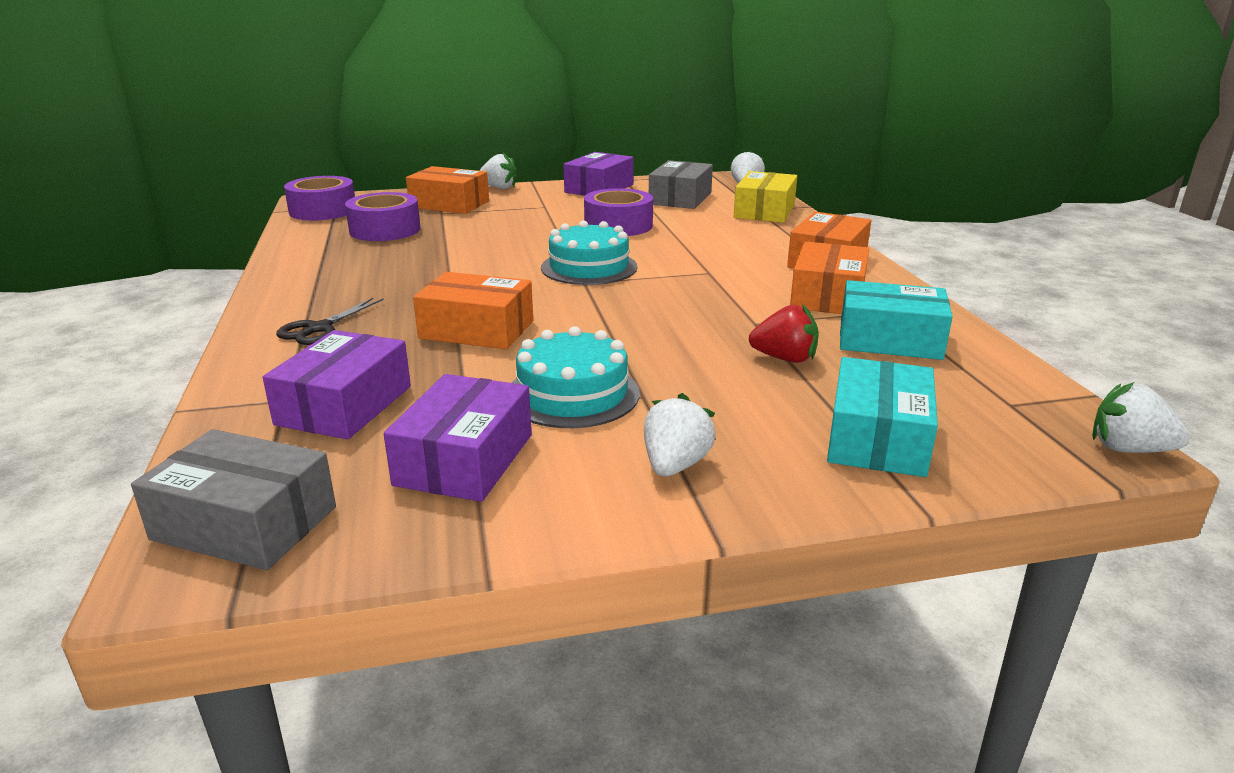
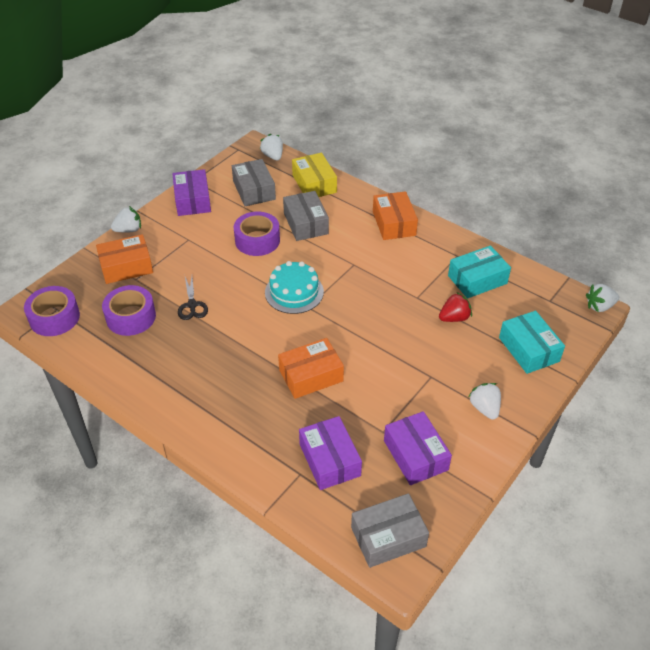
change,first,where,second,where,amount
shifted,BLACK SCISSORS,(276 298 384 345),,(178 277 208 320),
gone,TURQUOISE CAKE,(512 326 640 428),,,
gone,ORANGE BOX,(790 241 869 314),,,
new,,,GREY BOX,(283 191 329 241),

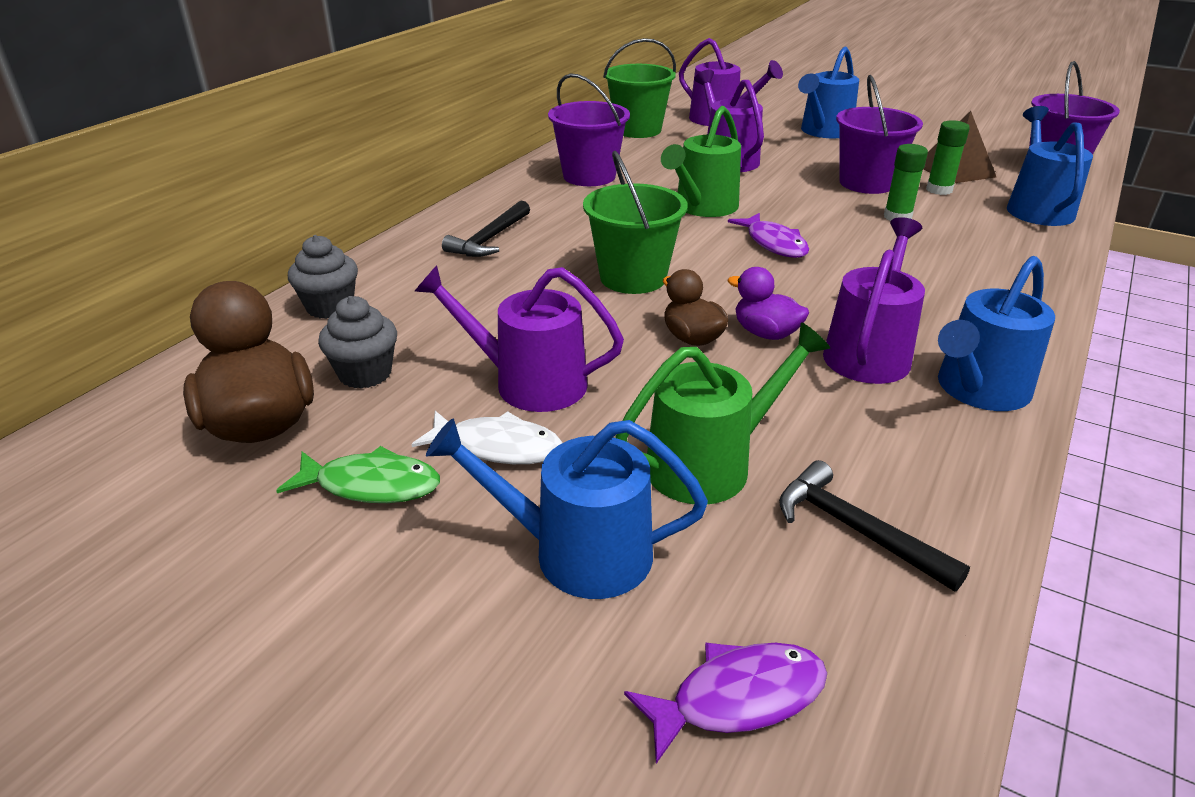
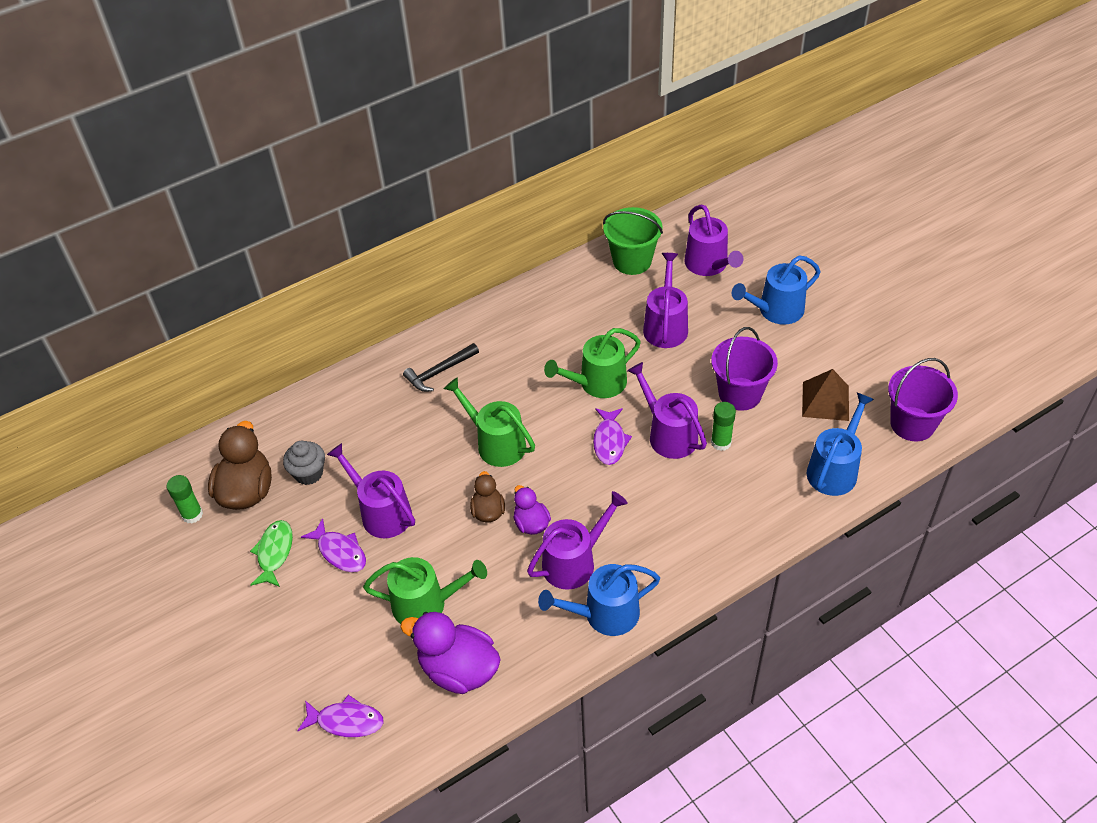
change,first,where,second,where,amount
rotated,GREEN FISH,(276 446 440 503),,(250 520 293 587),120 degrees counterclockwise
gone,GREY CUPCAKE,(288 235 358 319),,,
repainted,WHITE FISH,(412 411 563 464),PURPLE FISH,(301 518 366 572),
gone,BLUE WATERING CAN,(426 419 708 599),,,
gone,PURPLE BUCKET,(548 73 630 186),,,
swapped,GREEN BUCKET,(583 151 688 294),GREEN WATERING CAN,(444 377 535 467),
swapped,BLACK HAMMER,(779 460 970 592),PURPLE DUCK,(400 612 501 694),
shifted,GREEN GLUE STICK,(926 120 970 195),,(167 475 203 524),
new,,,PURPLE WATERING CAN,(627 362 707 459),

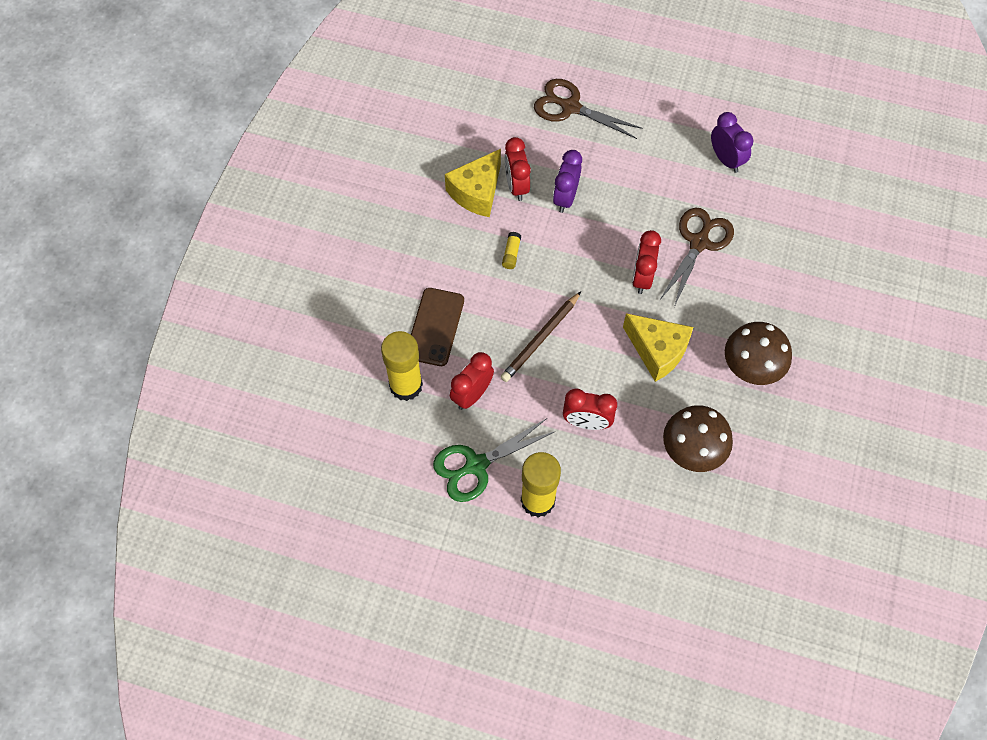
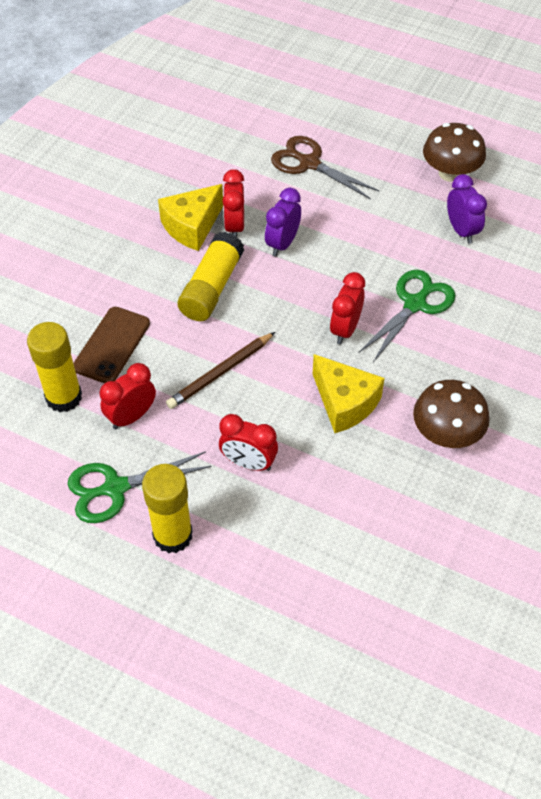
change,first,where,second,where,amount
scaled,YELLOW GLUE STICK,(502 232 521 269),,(178 232 244 321),x2.39
repainted,BROWN SCISSORS,(661 208 734 307),GREEN SCISSORS,(359 270 456 362),
shifted,BROWN MUSHROOM,(663 405 733 472),,(423 123 486 182),

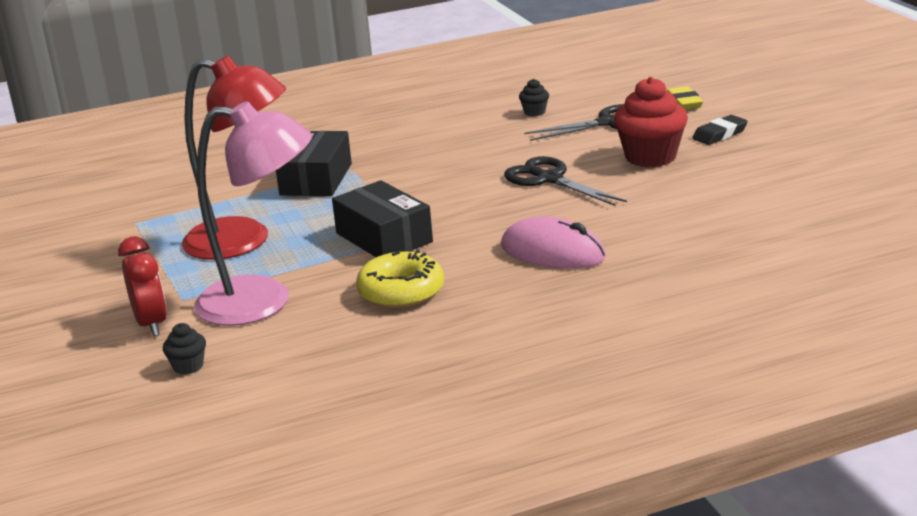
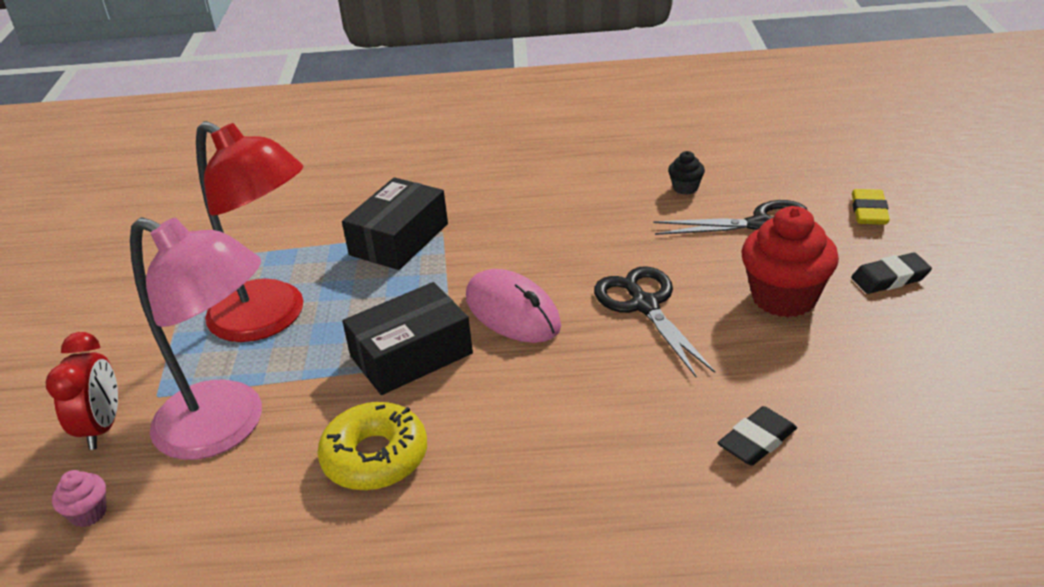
change,first,where,second,where,amount
repainted,BLACK CUPCAKE,(163 323 206 375),PINK CUPCAKE,(52 470 107 527),
rotated,BLACK BOX,(332 180 433 257),,(342 282 473 395),75 degrees clockwise
shifted,PINK MOUSE,(501 217 606 269),,(466 269 561 343),
new,,,BLACK ERASER,(718 406 797 466),

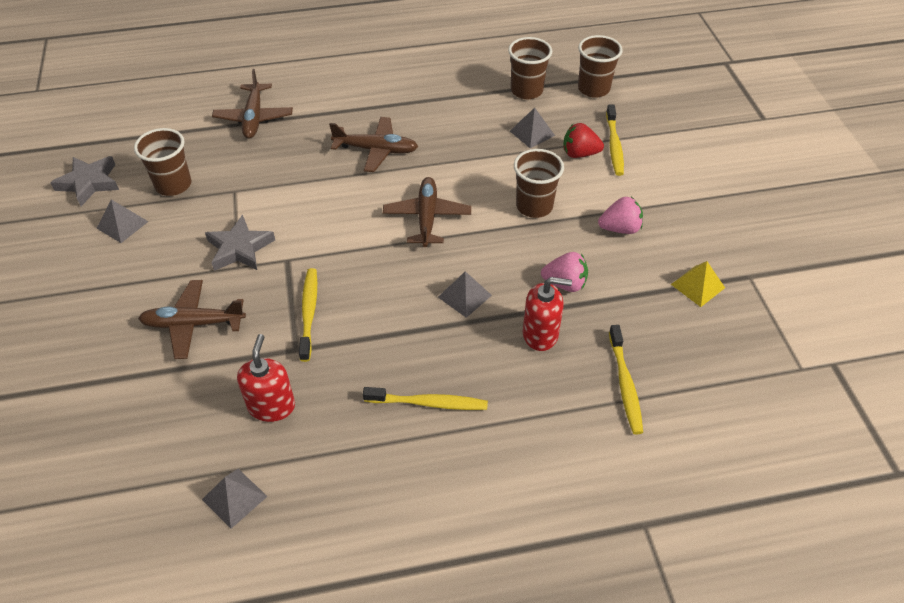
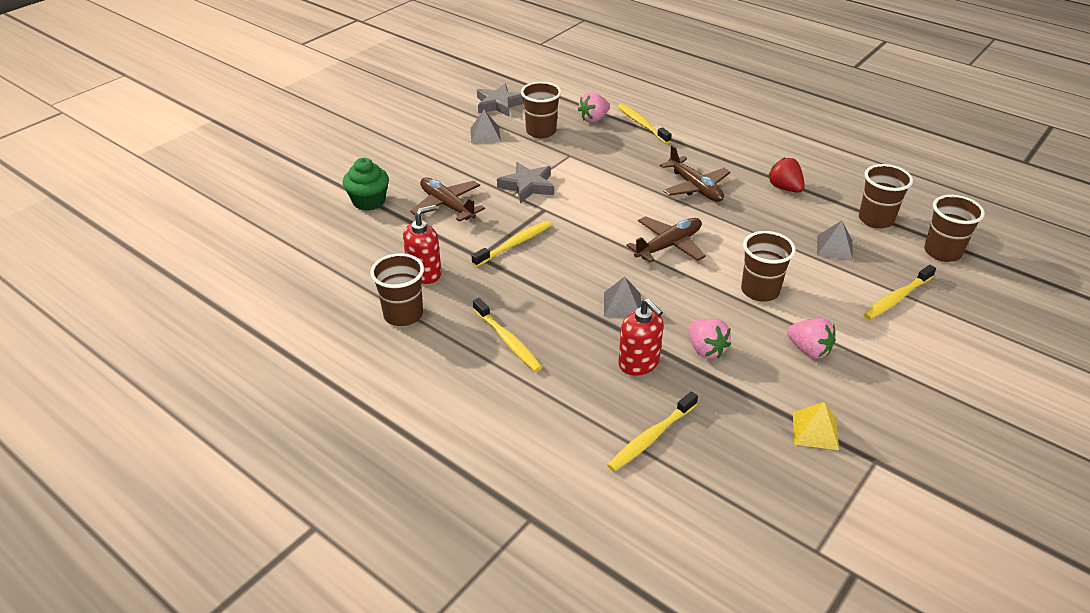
change,first,where,second,where,amount
gone,GREY PYRAMID,(202 469 268 529),,,
swapped,BROWN PLANE,(212 69 293 139),YELLOW TOOTHBRUSH,(618 104 672 144),
shifted,RED STRAWBERRY,(563 123 604 158),,(768 157 805 193),
new,,,GREEN CUPCAKE,(343 158 389 211),
new,,,BROWN CUP,(370 253 424 326),
new,,,PINK STRAWBERRY,(578 92 610 123),

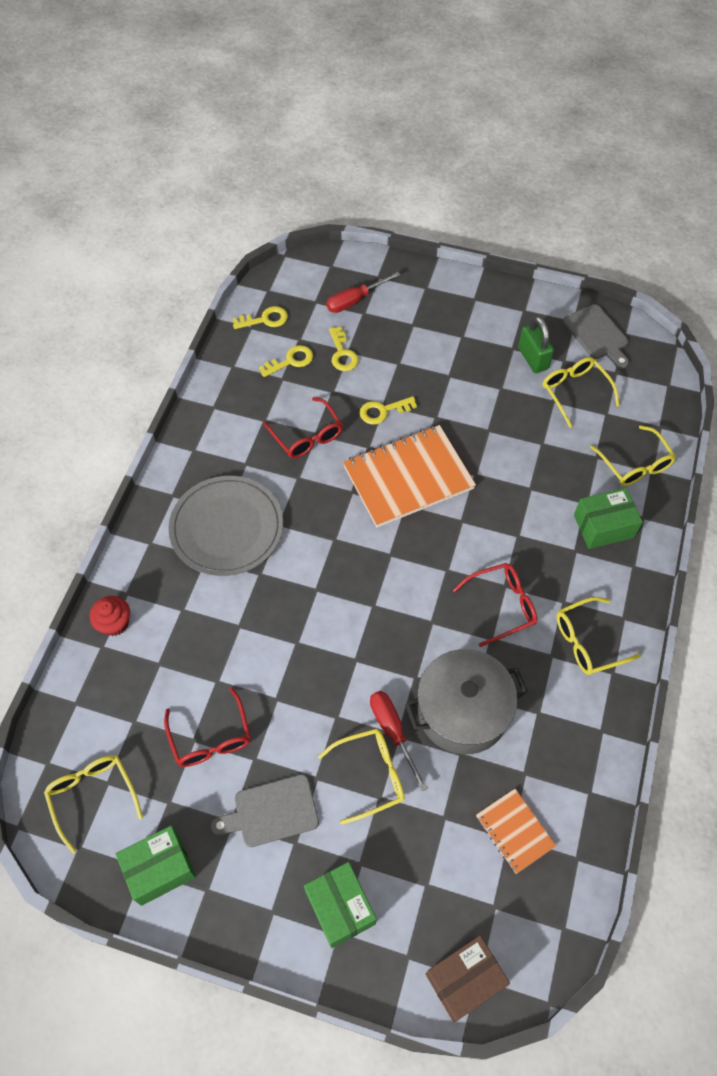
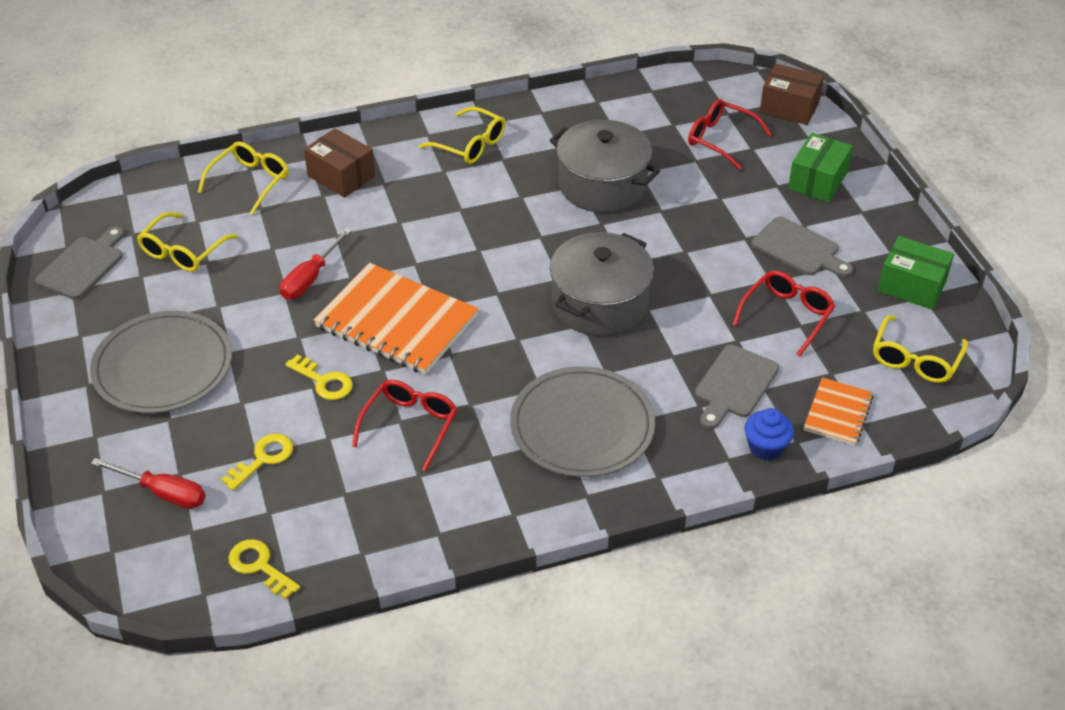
change,first,where,second,where,amount
repainted,RED CUPCAKE,(90 596 130 636),BLUE CUPCAKE,(745 408 794 461),
gone,YELLOW KEY,(259 345 313 377),,,
gone,YELLOW GLASSES,(318 729 405 825),,,
shifted,RED SCREWDRIVER,(370 691 428 791),,(280 228 352 300),
shifted,RED GLASSES,(453 563 537 647),,(688 99 772 170),
shifted,ORANGE NOTEBOOK,(476 789 556 874),,(804 378 874 445),
gone,GREEN PADLOCK,(518 316 554 373),,,
repainted,GREEN BOX,(574 488 643 549),BROWN BOX,(304 128 375 198),
new,,,GREY PLATE,(90 311 232 413),
new,,,GREY POT,(550 232 654 336),
new,,,GREY CUTTING BOARD,(695 345 779 429),

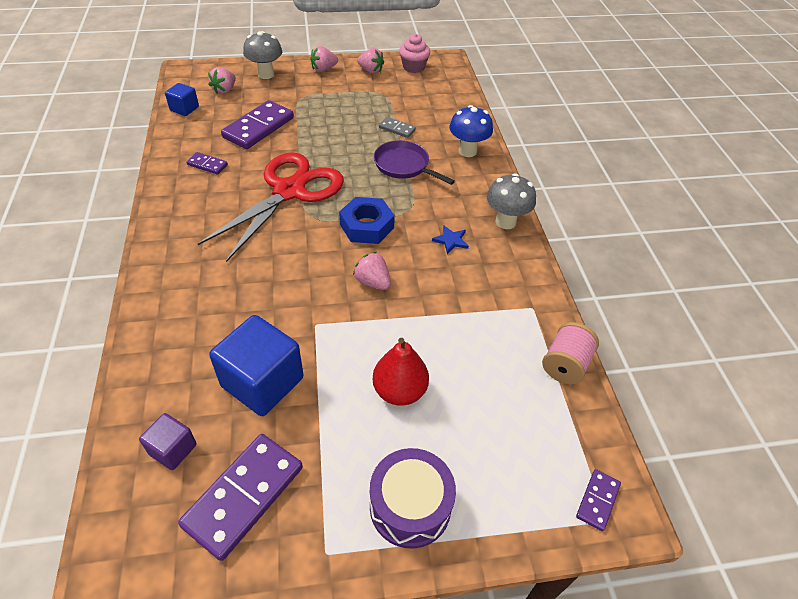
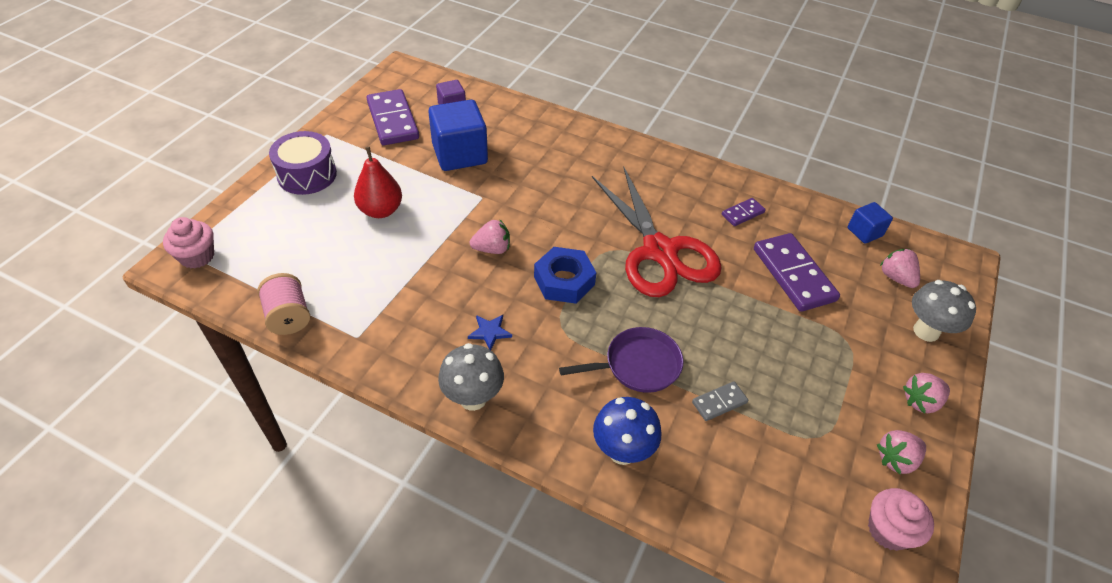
change,first,where,second,where,amount
rotated,PINK STRAWBERRY,(310 46 338 72),,(903 373 950 413),120 degrees counterclockwise
swapped,PURPLE DOMINO,(576 469 621 531),PINK CUPCAKE,(163 217 214 268),

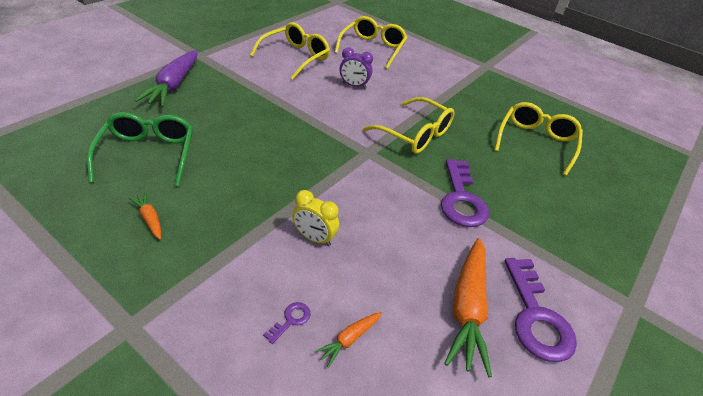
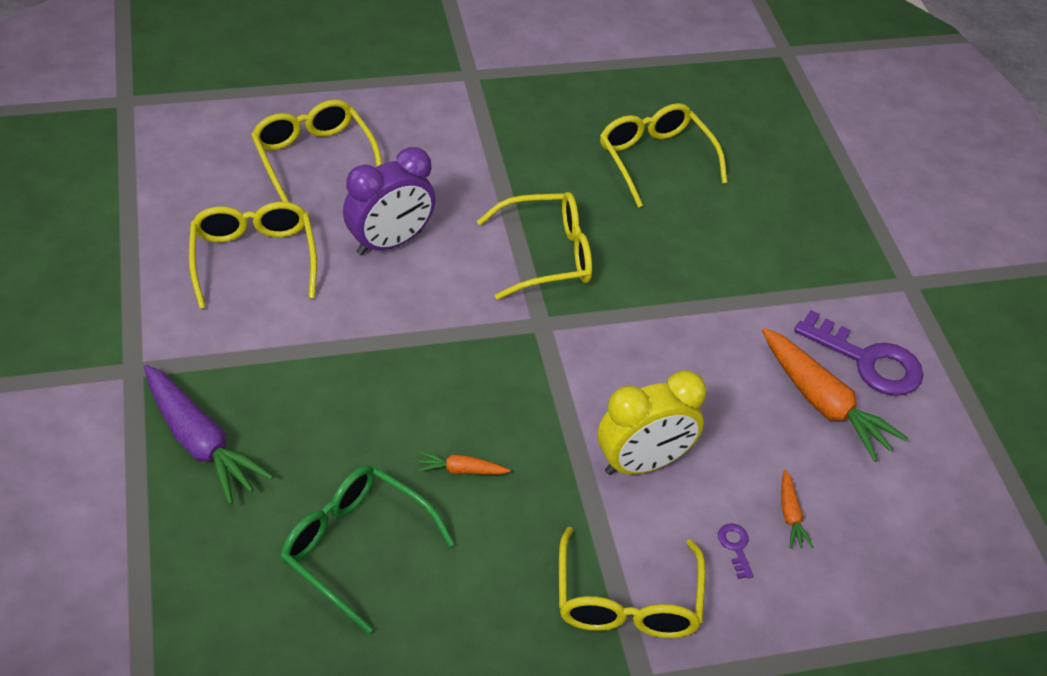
change,first,where,second,where,amount
shifted,ORANGE CARROT,(129 192 161 240),,(417 452 510 475),
scaled,YELLOW CLOCK,(292 190 339 246),,(597 370 706 475),x1.66
scaled,PURPLE CLOCK,(340 47 373 89),,(343 147 435 255),x1.66
gone,PURPLE KEY,(441 159 489 227),,,
new,,,YELLOW GLASSES,(559 526 706 638),

